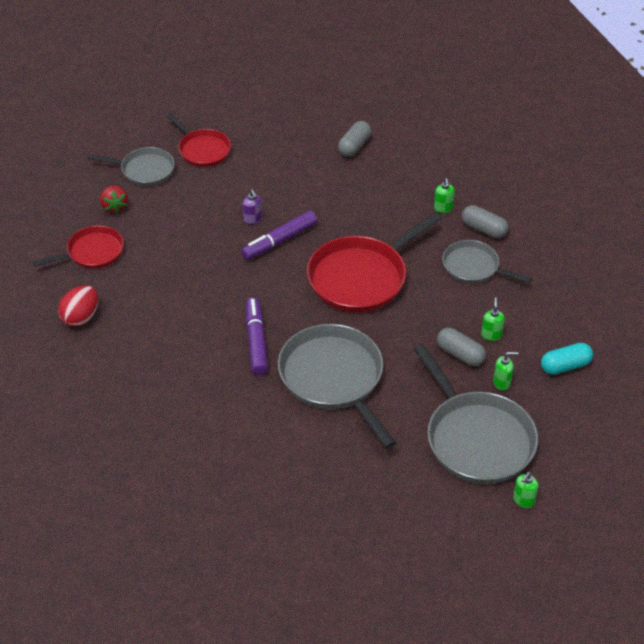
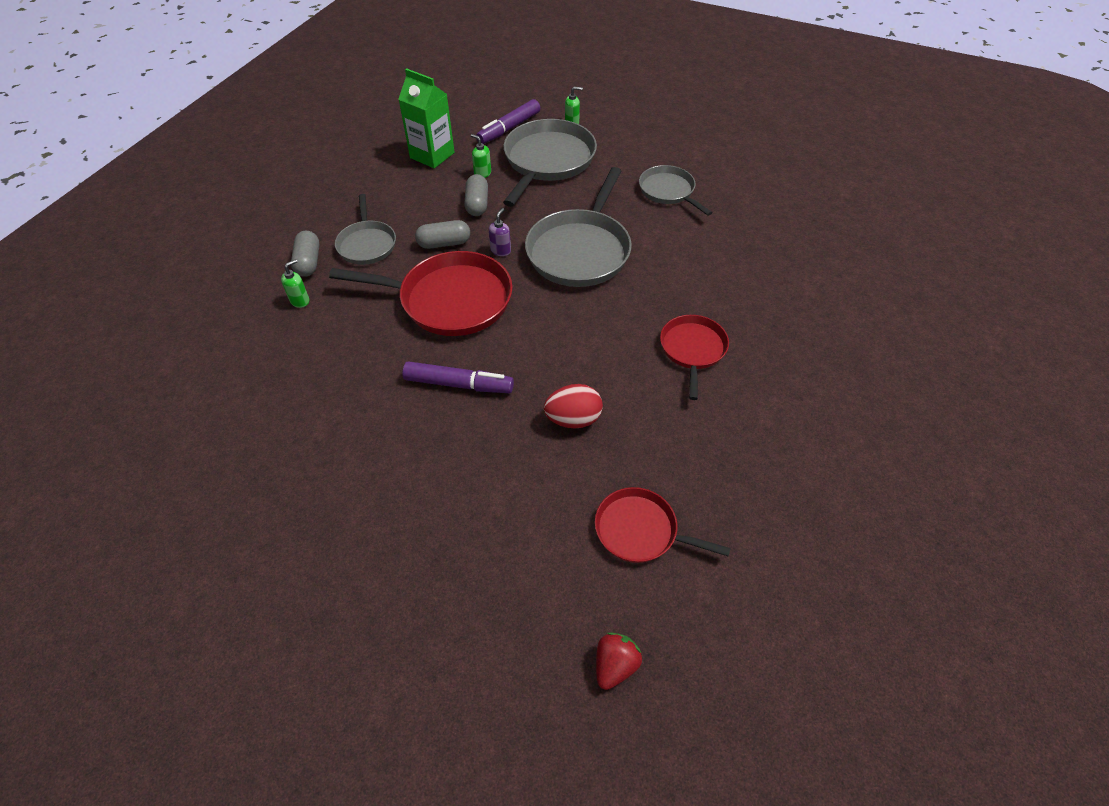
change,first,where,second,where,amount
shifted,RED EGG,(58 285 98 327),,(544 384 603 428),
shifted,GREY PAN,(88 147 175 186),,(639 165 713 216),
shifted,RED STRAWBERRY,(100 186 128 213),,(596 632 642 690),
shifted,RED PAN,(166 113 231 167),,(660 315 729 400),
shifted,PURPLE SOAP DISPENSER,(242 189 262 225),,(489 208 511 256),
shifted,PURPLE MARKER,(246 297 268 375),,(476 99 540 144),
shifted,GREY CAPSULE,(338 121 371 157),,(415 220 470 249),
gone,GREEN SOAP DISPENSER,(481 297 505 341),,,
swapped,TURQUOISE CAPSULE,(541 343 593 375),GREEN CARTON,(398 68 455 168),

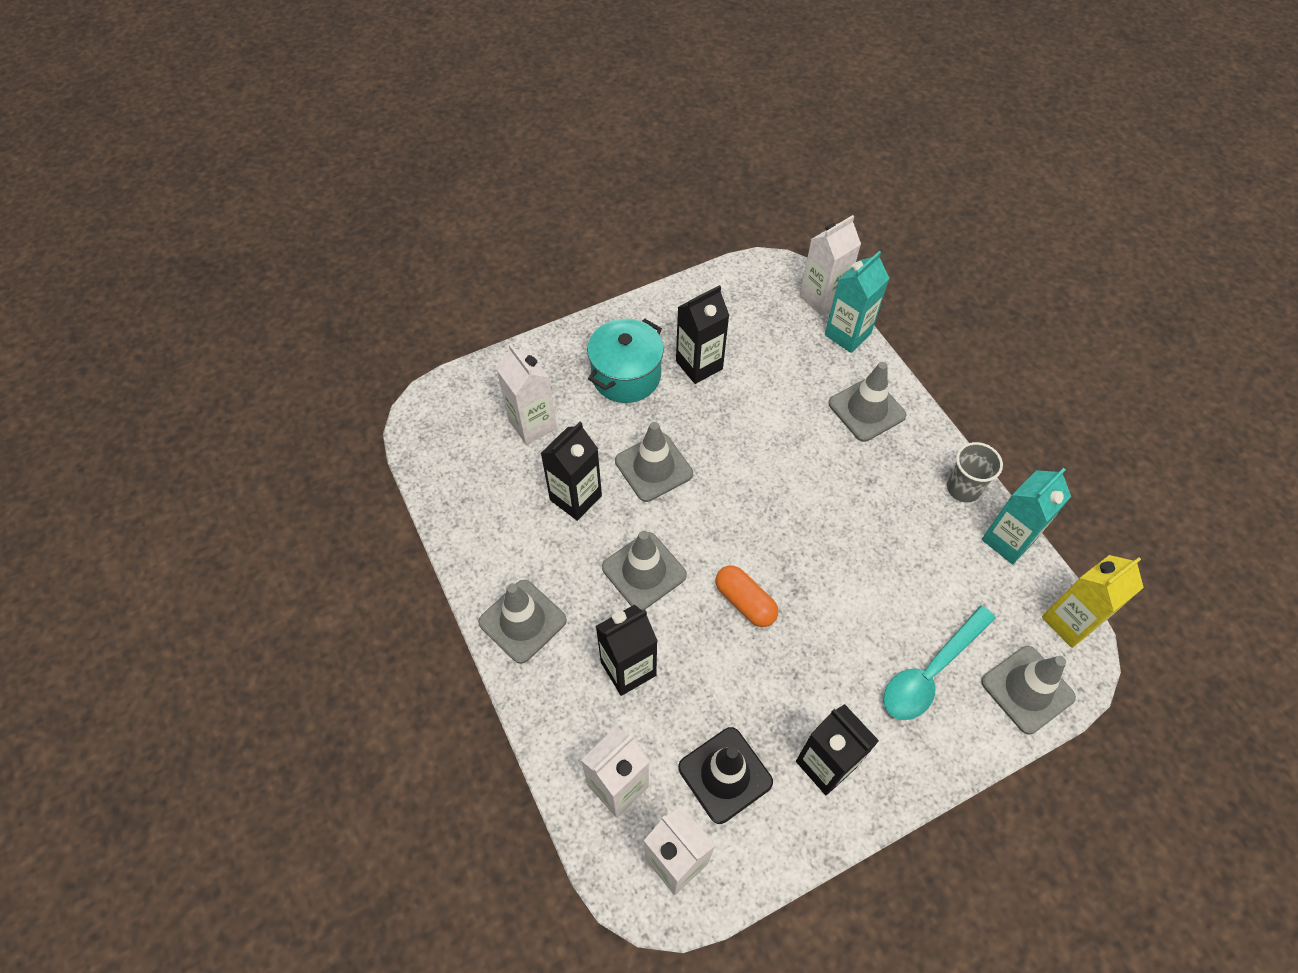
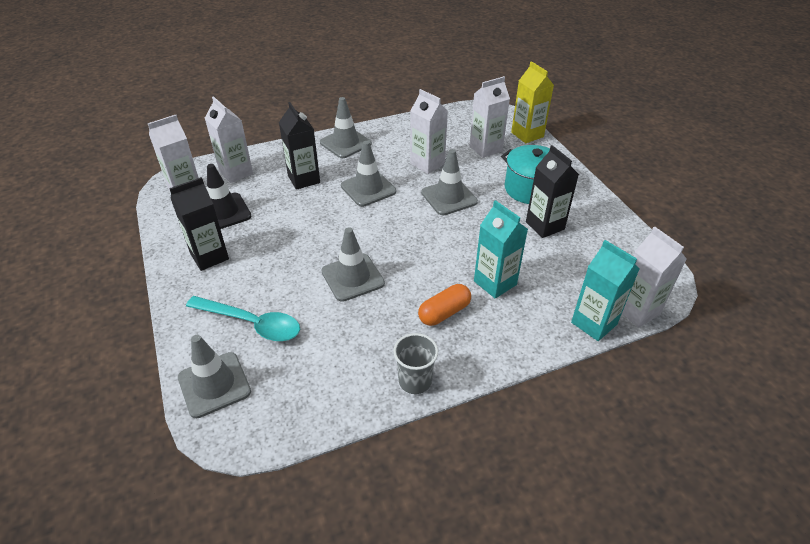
change,first,where,second,where,amount
repainted,BLACK CARTON,(541 422 602 521),WHITE CARTON,(410 89 448 174),
shifted,ORANGE CAPSULE,(716 565 778 627),,(418 284 471 326),
shifted,GREY TRAFFIC CONE,(829 362 906 442),,(321 227 385 302),
rotated,TURQUOISE SPOON,(883 606 996 720),,(186 296 300 341),150 degrees clockwise
shifted,TURQUOISE CARTON,(982 468 1071 564),,(474 200 528 299),
shifted,YELLOW CARTON,(1042 555 1144 648),,(511 61 554 143),

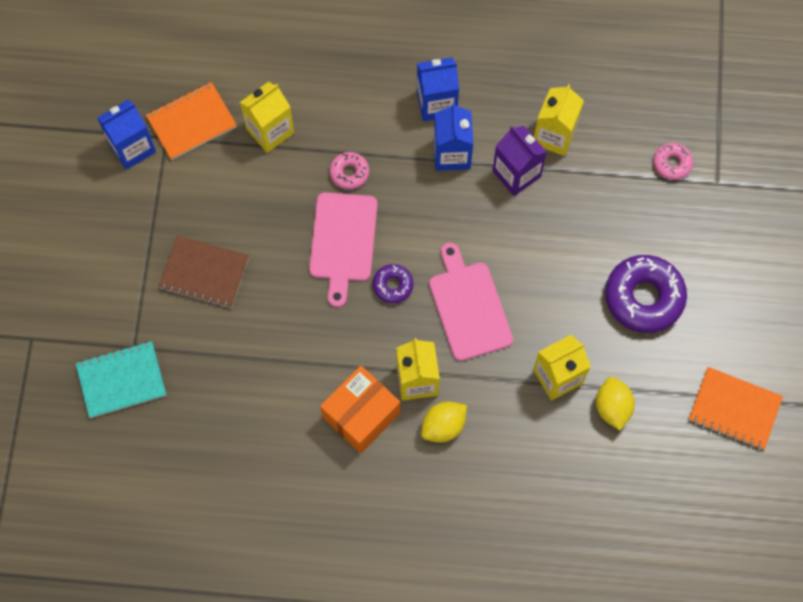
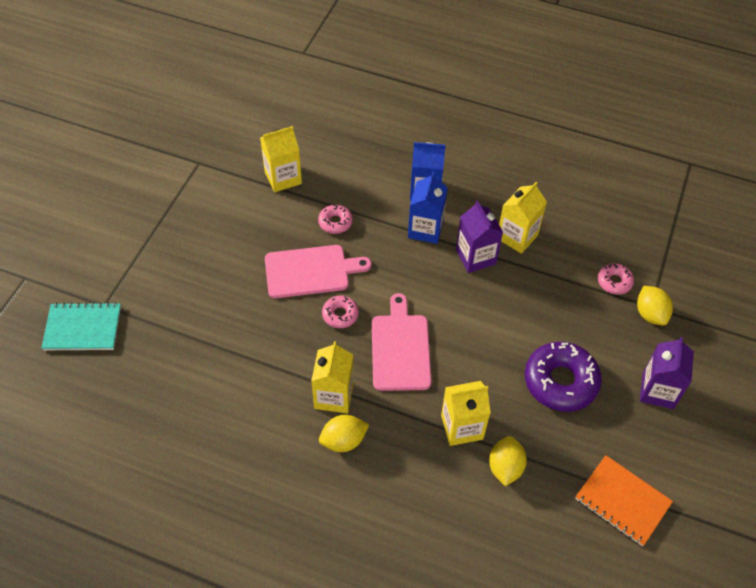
change,first,where,second,where,amount
gone,BLUE CARTON,(97 99 156 170),,,
gone,ORANGE NOTEBOOK,(146 82 237 160),,,
gone,BROWN NOTEBOOK,(158 236 249 308),,,
rotated,PINK CUTTING BOARD,(309 192 378 308),,(265 245 371 298),120 degrees counterclockwise
gone,ORANGE BOX,(320 366 400 453),,,
repainted,PURPLE DONUT,(373 264 413 304),PINK DONUT,(322 296 359 328),
new,,,YELLOW LEMON,(637 286 673 326),
new,,,PURPLE CARTON,(640 337 694 409),

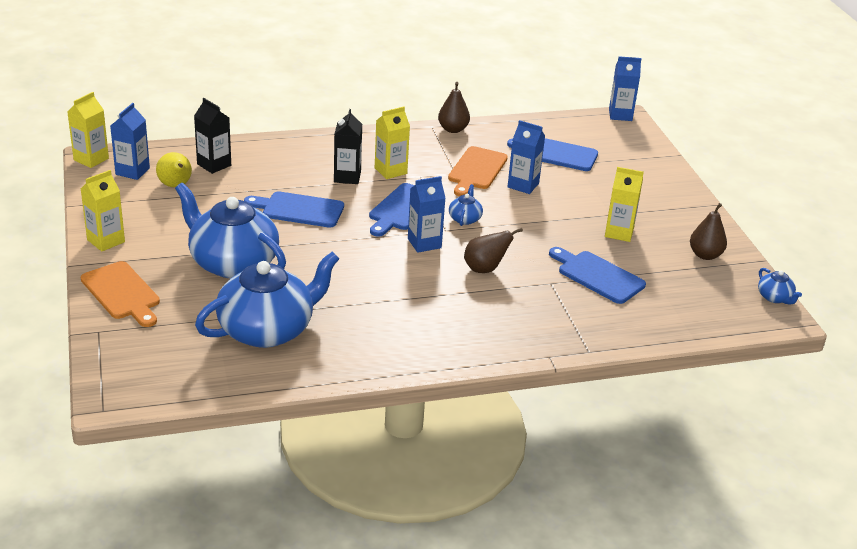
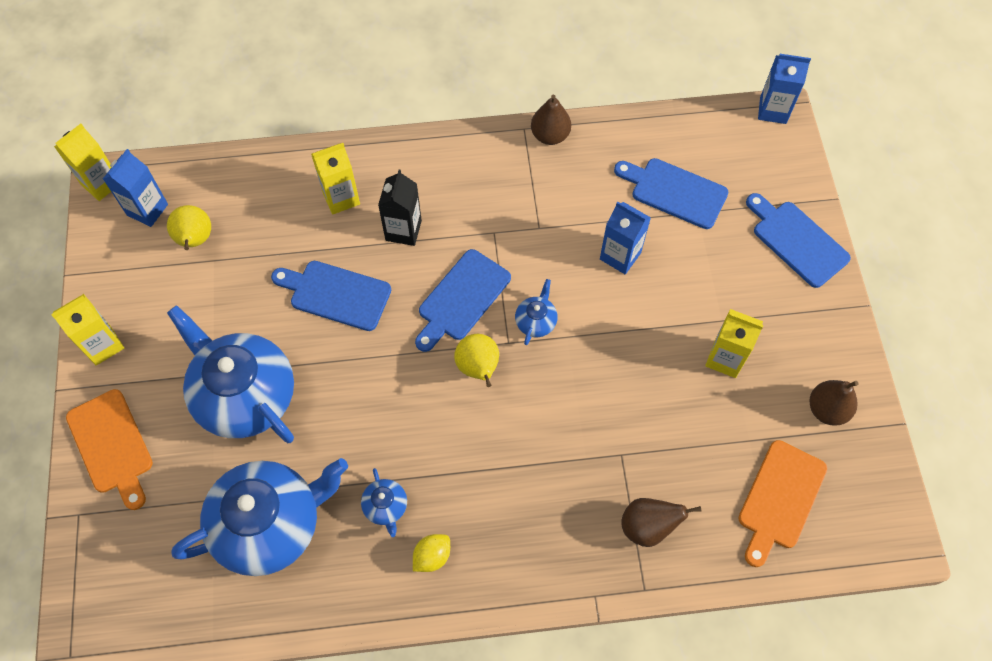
change,first,where,second,where,amount
gone,BLACK CARTON,(194 98 231 174),,,
shifted,YELLOW CARTON,(375 107 410 179),,(311 143 360 215),
swapped,BLUE CARTON,(408 176 445 253),YELLOW PEAR,(454 334 499 387),
shifted,ORANGE CUTTING BOARD,(448 146 508 196),,(738 440 827 567),
shifted,BROWN PEAR,(464 228 523 273),,(621 498 702 547),
shifted,BLUE CUTTING BOARD,(549 247 646 304),,(746 193 851 288),
shifted,BLUE TEAPOT,(758 268 802 305),,(361 468 407 537),
new,,,YELLOW LEMON,(413 534 450 572),

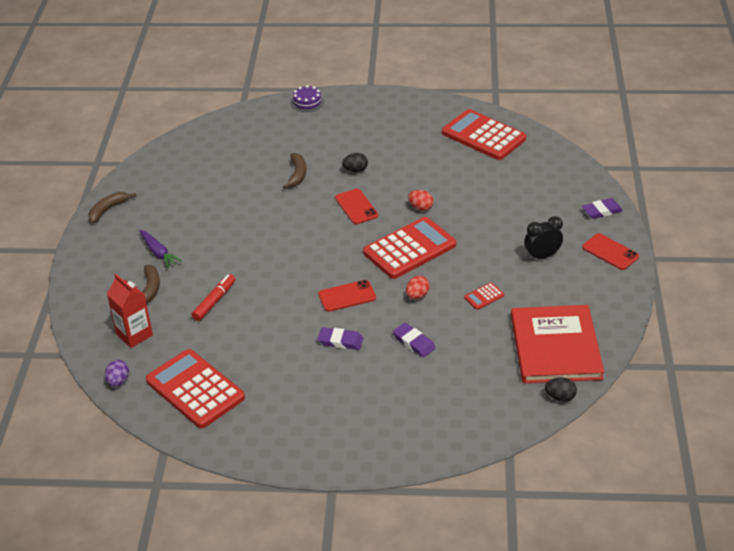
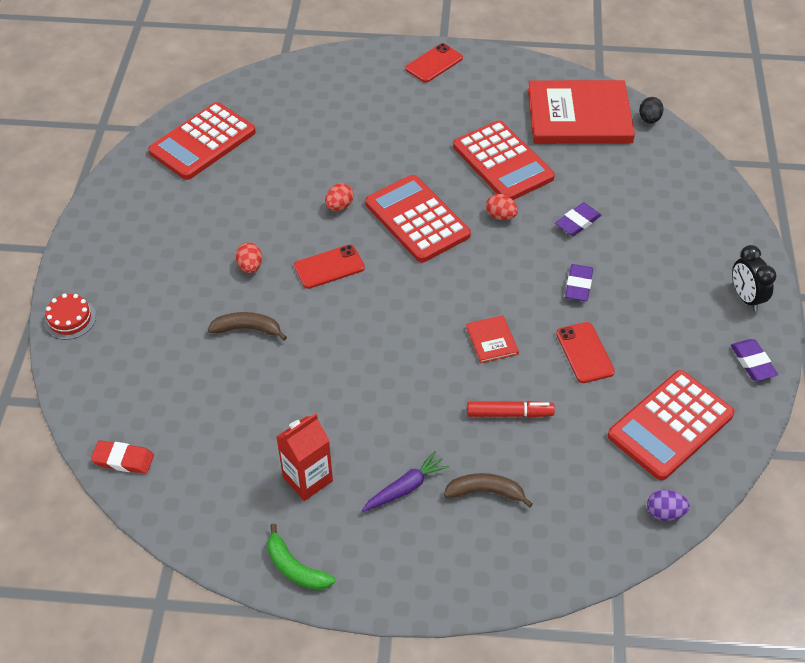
change,first,where,second,where,amount
repainted,BROWN BANANA,(88 192 136 223),GREEN BANANA,(267 523 335 590),
shifted,RED CARTON,(107 274 153 348),,(276 413 333 501),
rotated,RED MARKER,(192 274 235 321),,(467 401 555 418),150 degrees clockwise
repainted,PURPLE CAKE,(291 85 324 112),RED CAKE,(44 294 96 340),
shifted,RED PHONE,(318 280 376 312),,(556 322 615 383),
repainted,BLACK EGG,(342 153 368 172),RED EGG,(236 242 262 273),
scaled,RED CALCULATOR,(464 283 504 310),,(453 120 555 200),x2.44
shifted,BLACK CLOCK,(524 216 563 261),,(732 245 777 311),
shifted,PURPLE ERASER,(582 198 623 219),,(731 339 778 381),
new,,,RED ERASER,(91 441 154 474),
new,,,RED BOOK,(466 315 519 363),

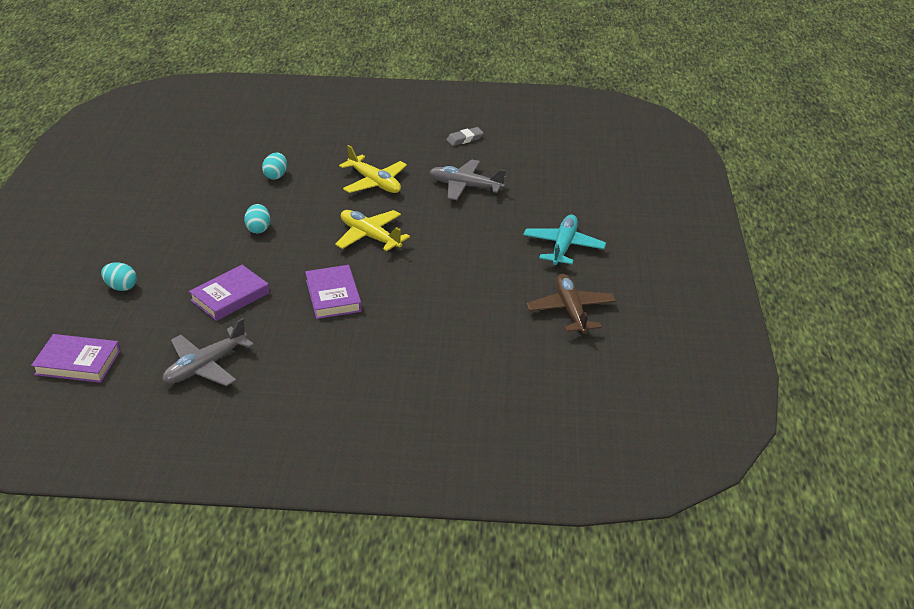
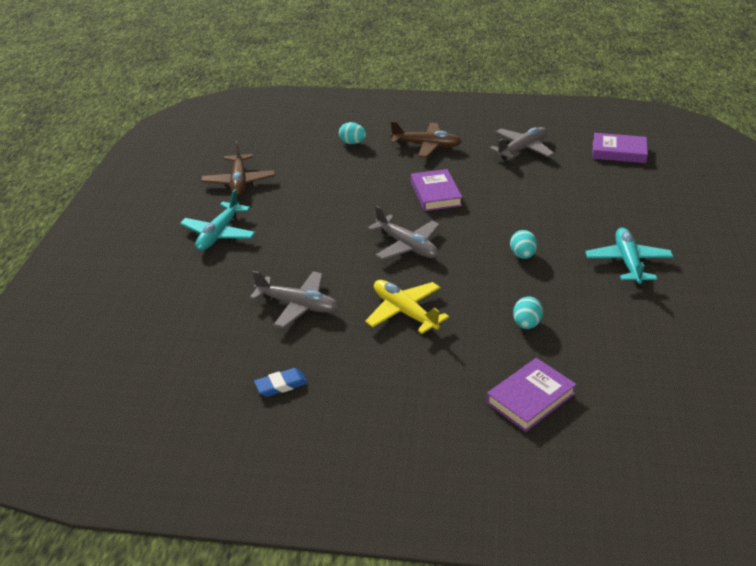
change,first,where,second,where,amount
shifted,TURQUOISE EGG,(101 262 137 291),,(339 122 366 144),
shifted,PURPLE BOOK,(189 265 270 321),,(486 358 577 432),
repainted,YELLOW PLANE,(335 210 410 251),GREY PLANE,(367 206 440 260),
repainted,GREY ERASER,(446 127 484 146),BLUE ERASER,(254 368 308 397),
new,,,BROWN PLANE,(391 121 462 158),
new,,,TURQUOISE PLANE,(585 228 674 284),

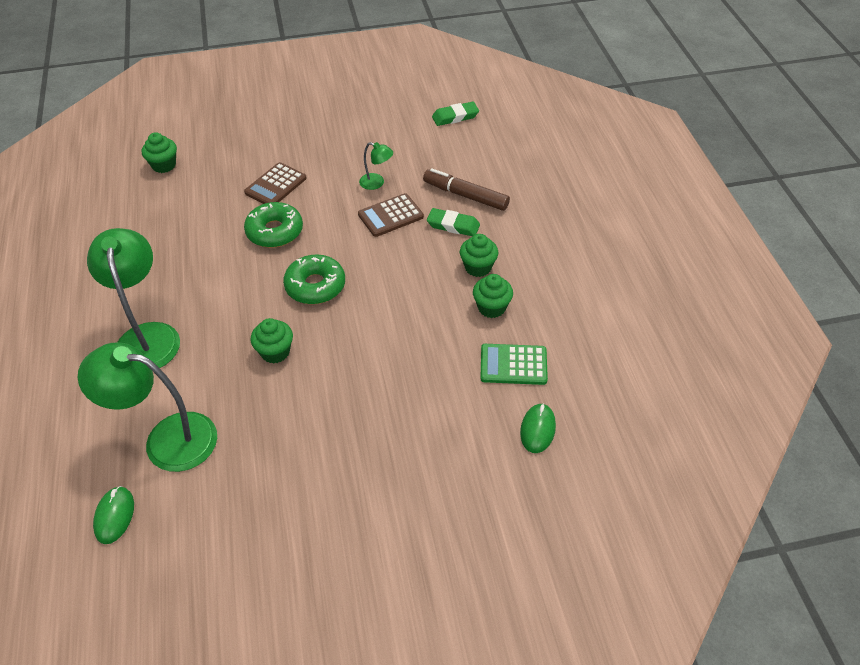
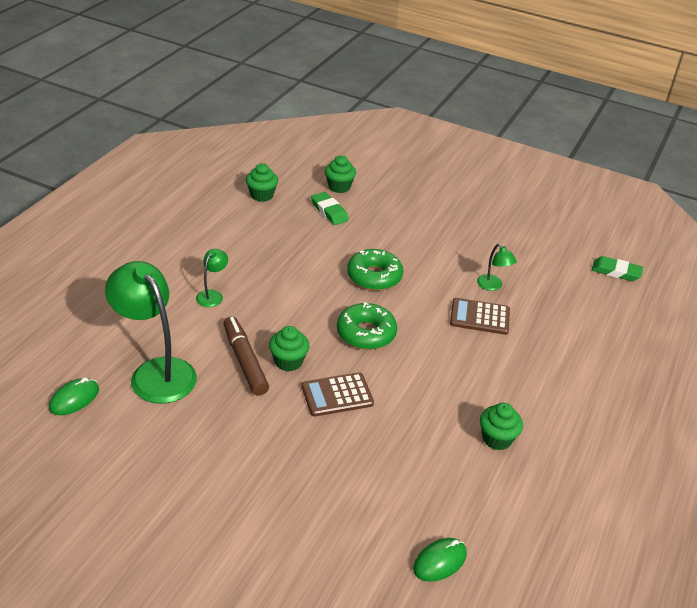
change,first,where,second,where,amount
scaled,GREEN LAMP,(87 228 180 368),,(196 249 228 307),x0.46
shifted,BROWN CALCULATOR,(244 162 307 204),,(301 372 374 417),
shifted,BROWN MARKER,(423 168 510 211),,(223 316 269 396),
shifted,GREEN ERASER,(427 208 480 236),,(311 192 349 225),
shifted,GREEN CUPCAKE,(460 234 498 277),,(246 163 278 202),
gone,GREEN CALCULATOR,(480 344 548 385),,,

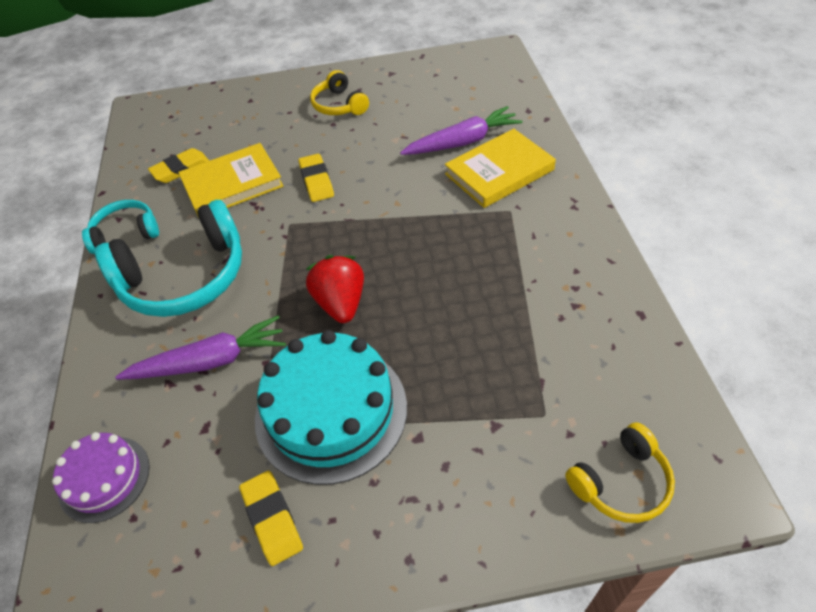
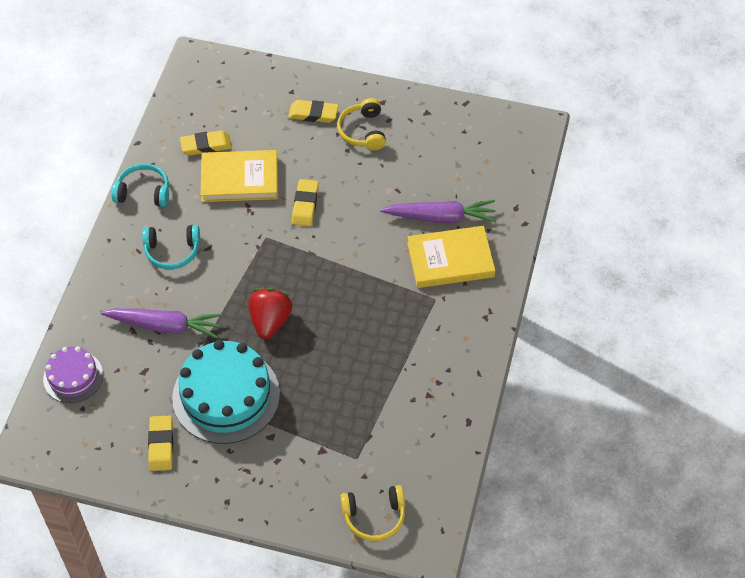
change,first,where,second,where,amount
scaled,TURQUOISE HEADPHONES,(95 200 242 317),,(142 225 200 269),x0.54
new,,,YELLOW ERASER,(288 100 338 123),

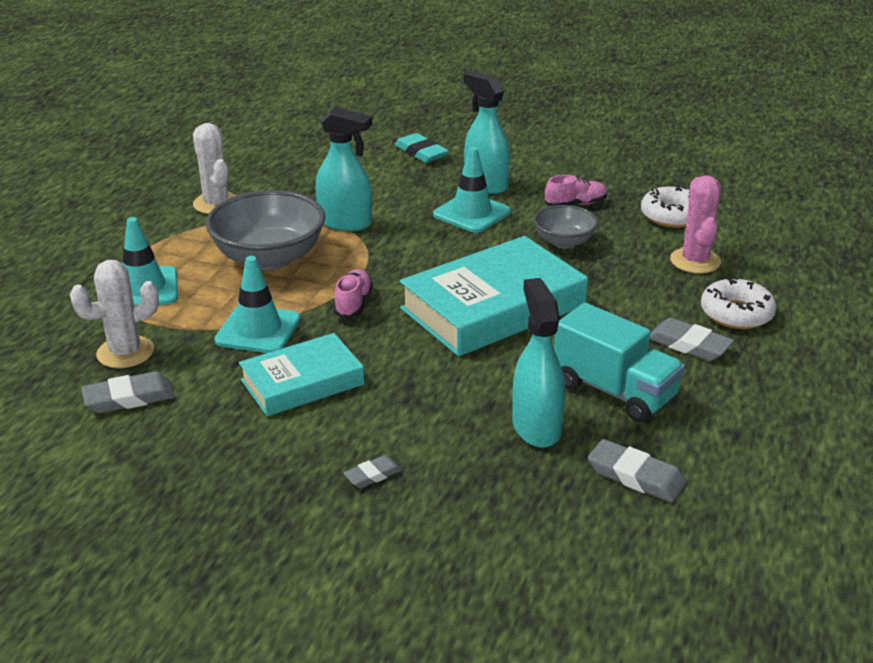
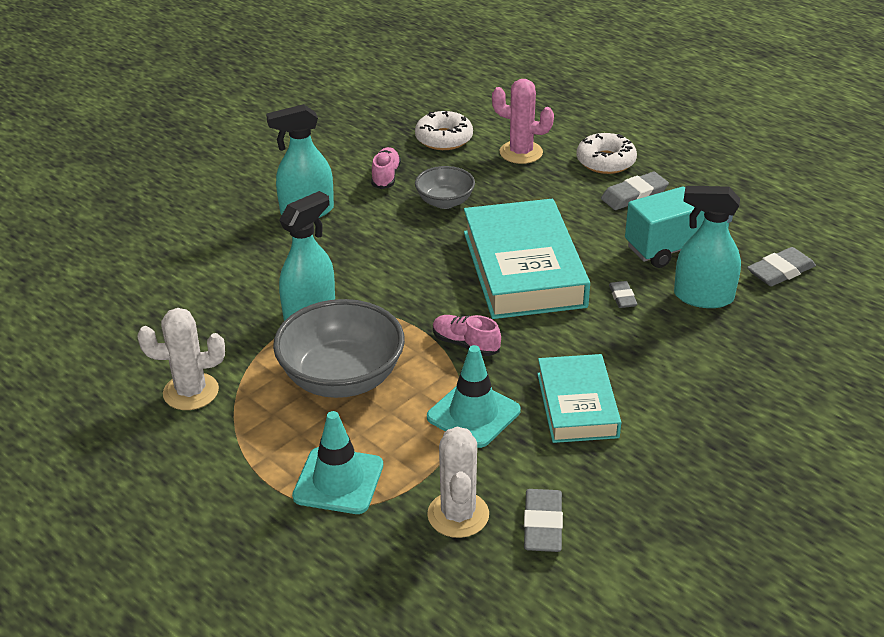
change,first,where,second,where,amount
shifted,GREY ERASER,(344 455 402 488),,(609 281 637 308),
gone,TURQUOISE ERASER,(395 133 449 163),,,
gone,TURQUOISE TRAFFIC CONE,(433 147 511 233),,,

